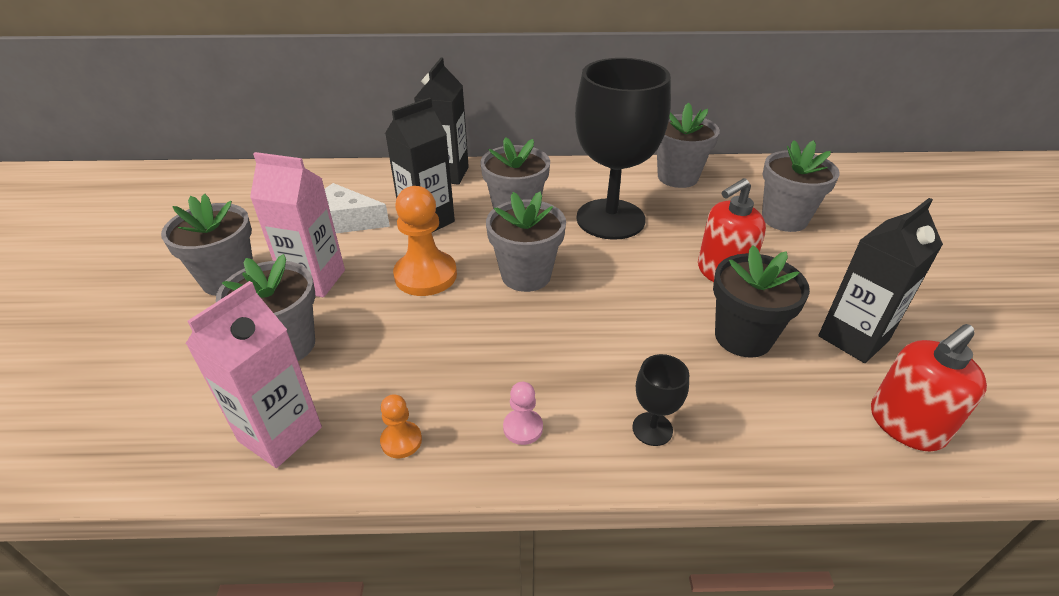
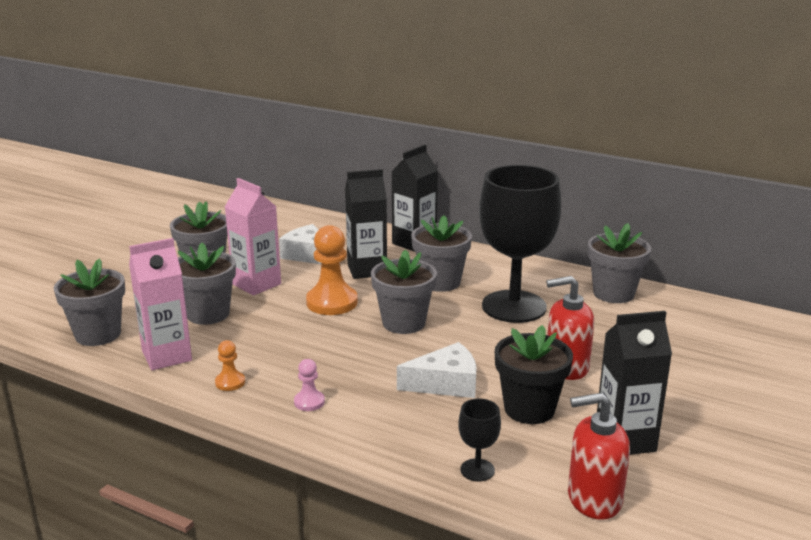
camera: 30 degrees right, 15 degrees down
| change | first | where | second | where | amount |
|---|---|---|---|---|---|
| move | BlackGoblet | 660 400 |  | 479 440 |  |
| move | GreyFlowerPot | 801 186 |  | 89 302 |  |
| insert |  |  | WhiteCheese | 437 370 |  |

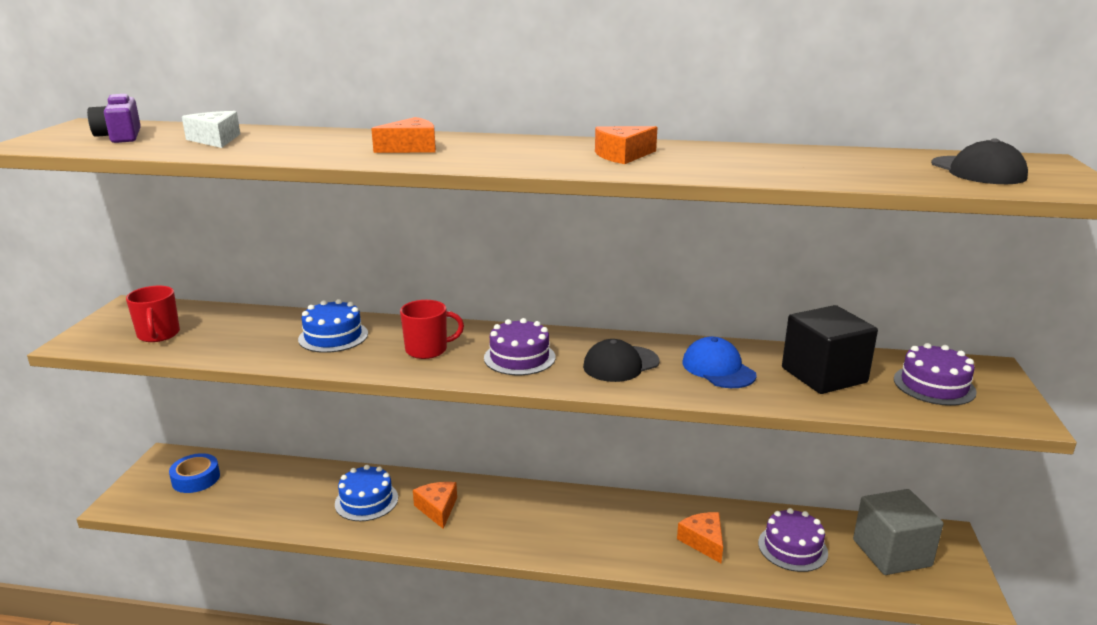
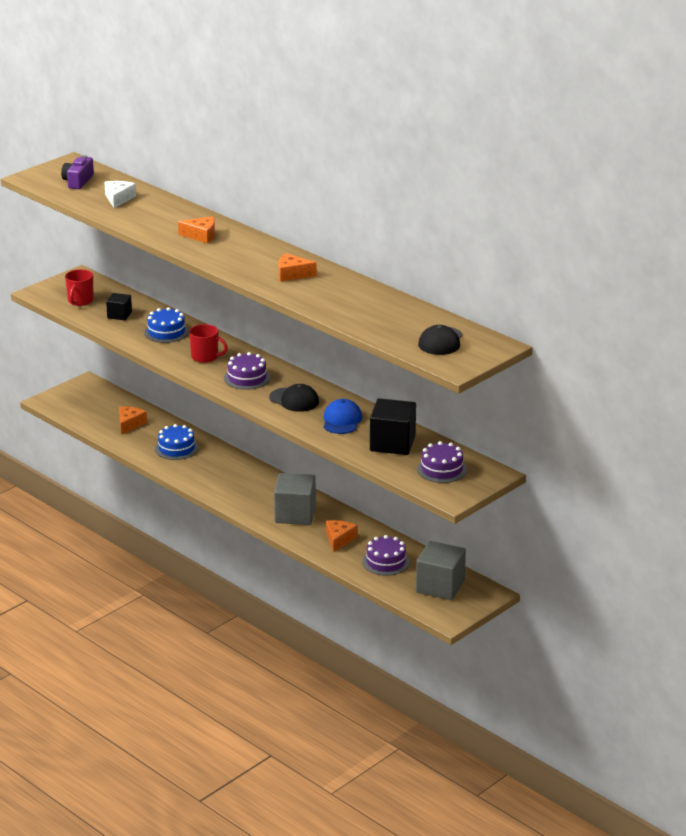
camera: 35 degrees right, 5 degrees up
| change | first | where | second | where | amount |
|---|---|---|---|---|---|
| delete | BlueTape | 194 473 |  |  |  |
| move | OrangeCheese | 435 505 |  | 133 420 |  |
| rotate | BlackCap | 621 360 |  | 294 398 | 150 degrees counterclockwise |
| insert |  |  | BlackCube | 119 306 |  |
| insert |  |  | GreyCube | 295 499 |  |

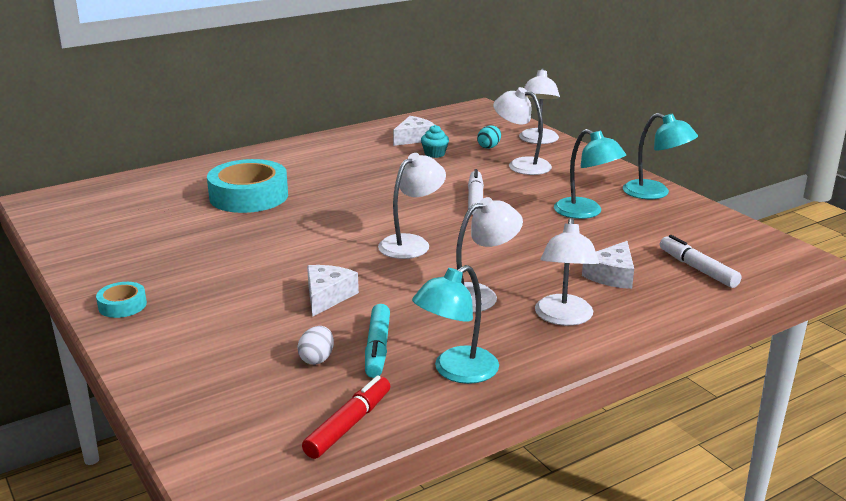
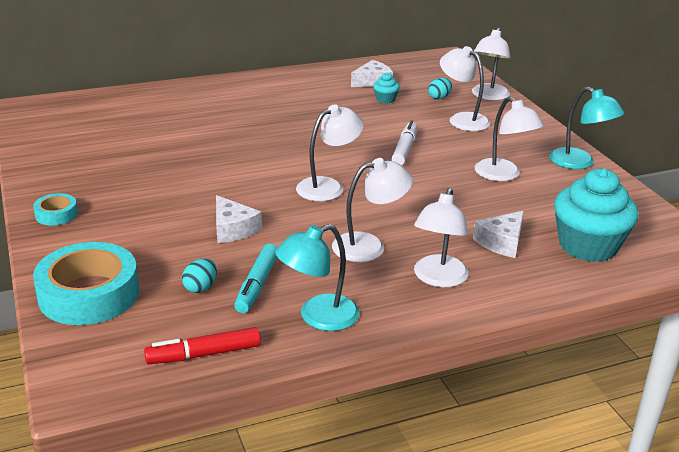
camera: 10 degrees right, 5 degrees up
| change | first | where | second | where | amount |
|---|---|---|---|---|---|
| move | TurquoiseTape | 247 186 |  | 86 283 |  |
| recolor | WhiteEgg | 315 345 | TurquoiseEgg | 199 275 |  |
| rotate | RedMarker | 346 417 |  | 202 345 | 150 degrees counterclockwise |
| rotate | WhiteCheese | 333 291 |  | 239 219 | 120 degrees clockwise |
| recolor | TurquoiseLamp | 590 174 | WhiteLamp | 509 139 |  |
| replace | WhiteMarker | 700 261 | TurquoiseCupcake | 596 215 |  |

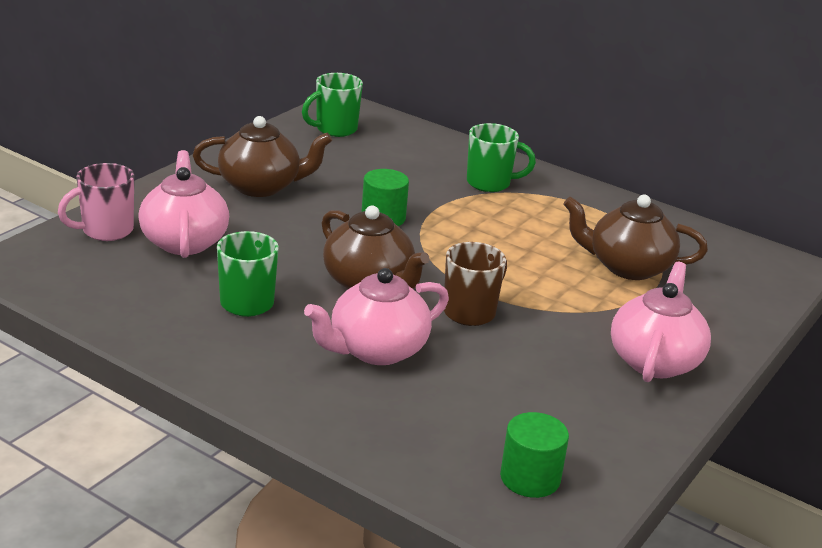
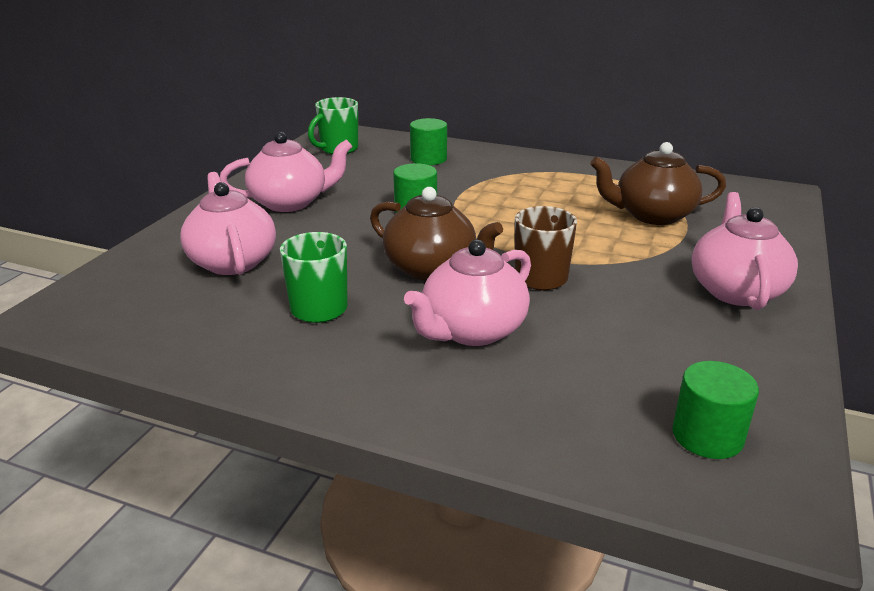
camera: 10 degrees left, 0 degrees up
| change | first | where | second | where | amount |
|---|---|---|---|---|---|
| delete | PinkMug | 96 202 |  |  |  |
| recolor | BrownTeapot | 262 156 | PinkTeapot | 286 172 |  |
| delete | GreenMug | 501 157 |  |  |  |
| insert |  |  | GreenCylinder | 428 141 |  |

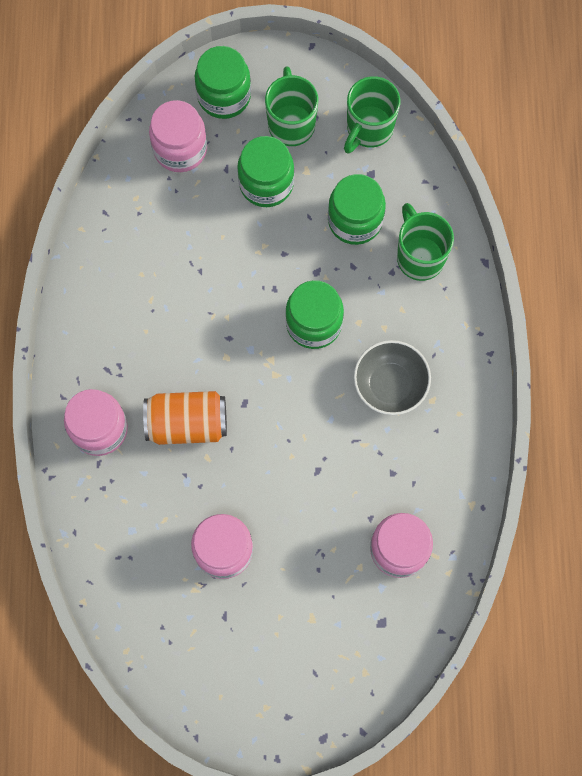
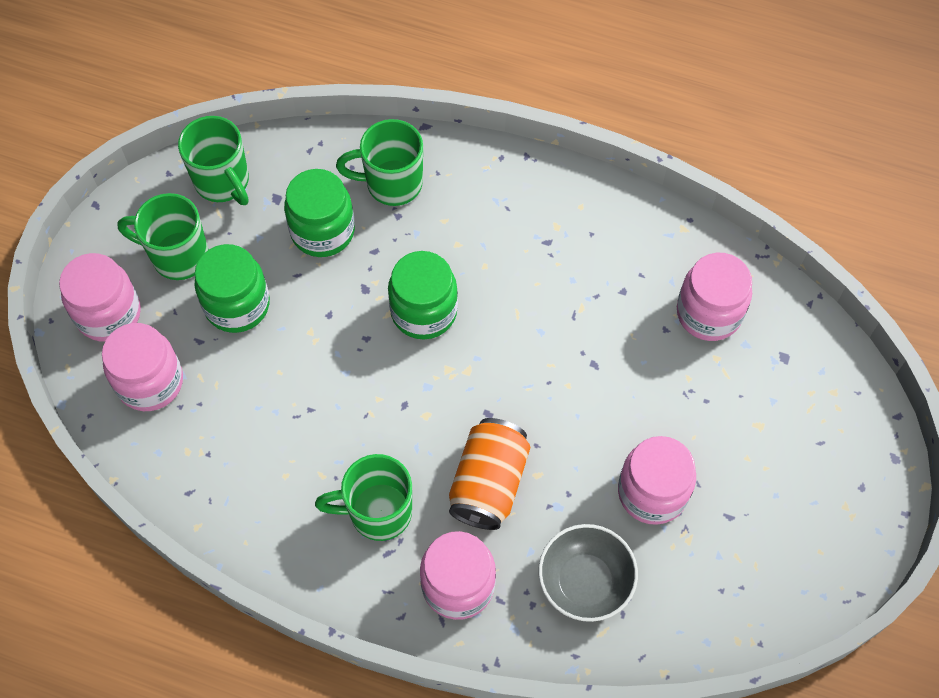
camera: 70 degrees left, 10 degrees down
| change | first | where | second | where | amount |
|---|---|---|---|---|---|
| recolor | GreenJar | 223 82 | PinkJar | 100 297 |  |
| move | GreyBowl | 392 377 |  | 588 573 |  |
| insert |  |  | GreenMug | 363 497 |  |

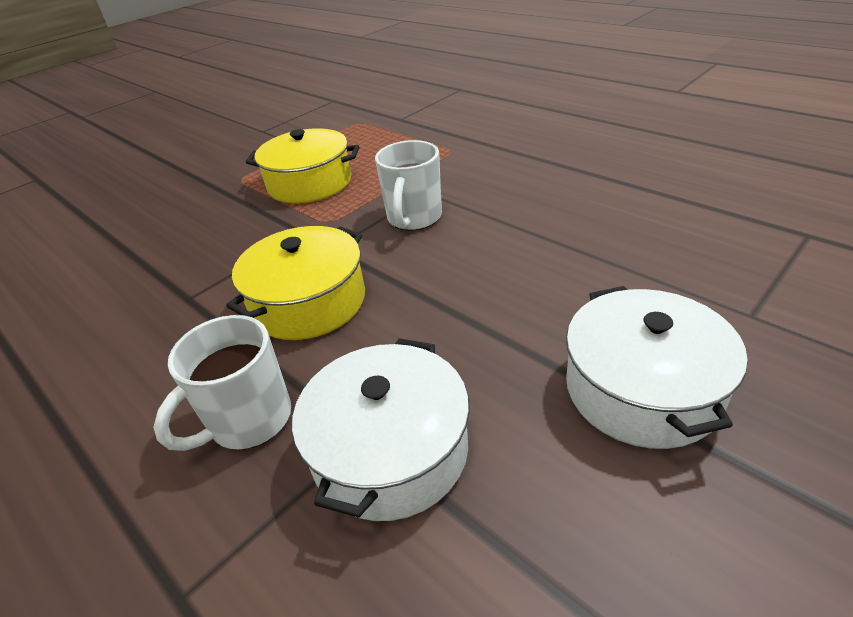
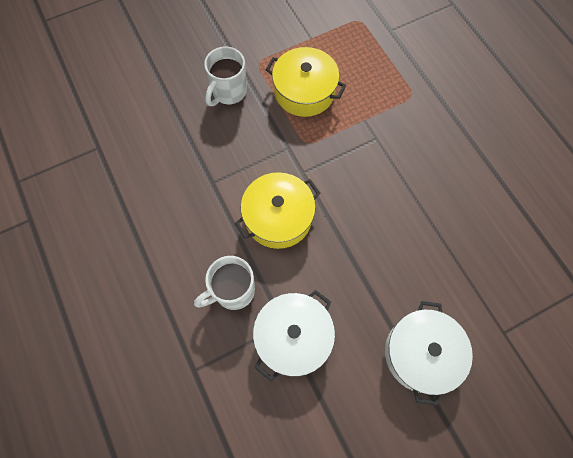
camera: 15 degrees right, 30 degrees up
| change | first | where | second | where | amount |
|---|---|---|---|---|---|
| move | WhiteMug | 408 185 |  | 225 76 |  |

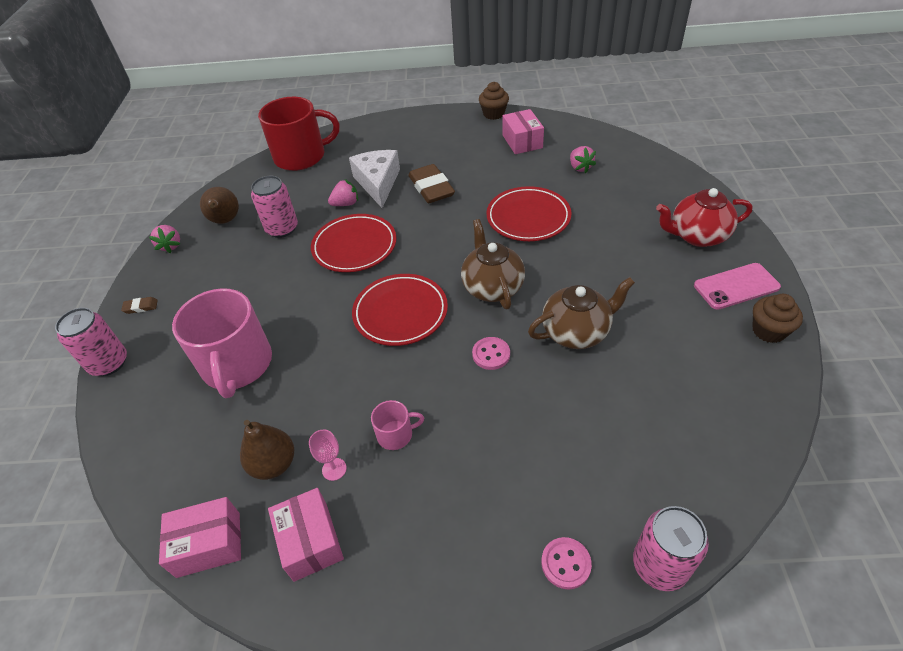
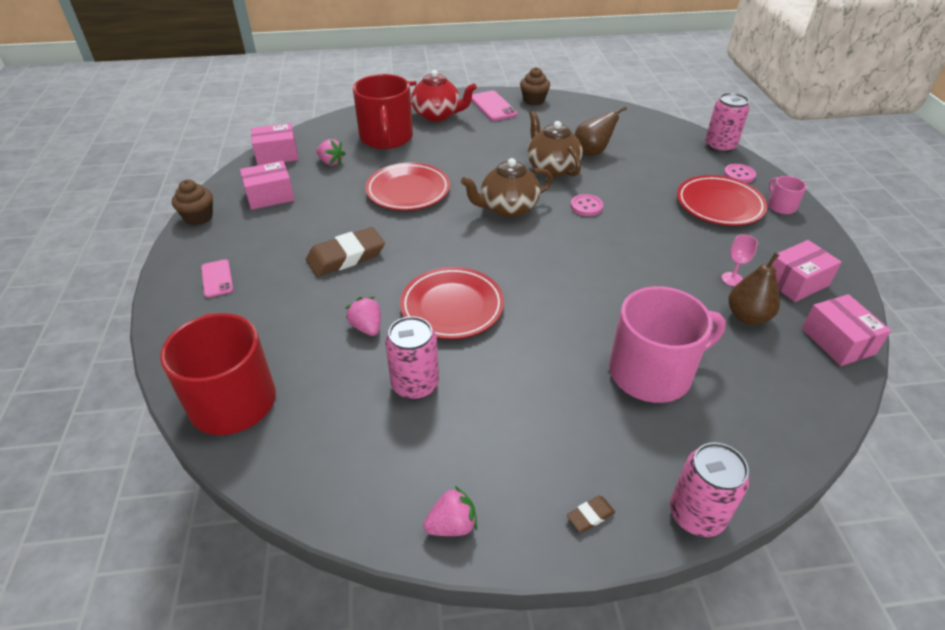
camera: 100 degrees left, 5 degrees down
| change | first | where | second | where | amount |
|---|---|---|---|---|---|
| rotate | BrownEraser | 139 305 |  | 591 514 | 75 degrees clockwise |
| move | BrownPear | 219 205 |  | 601 131 |  |
| delete | WhiteCheese | 374 179 |  |  |  |
| move | RedPlate | 400 310 |  | 722 200 |  |
| move | PinkMug | 397 425 |  | 787 195 |  |
| rotate | PinkStrawberry | 583 159 |  | 331 152 | 60 degrees clockwise |
| rotate | RedTeapot | 704 217 |  | 442 96 | 60 degrees counterclockwise |
| insert |  |  | PinkPhone | 217 279 |  |
| insert |  |  | PinkBox | 274 144 |  |
| insert |  |  | RedMug | 383 111 |  |

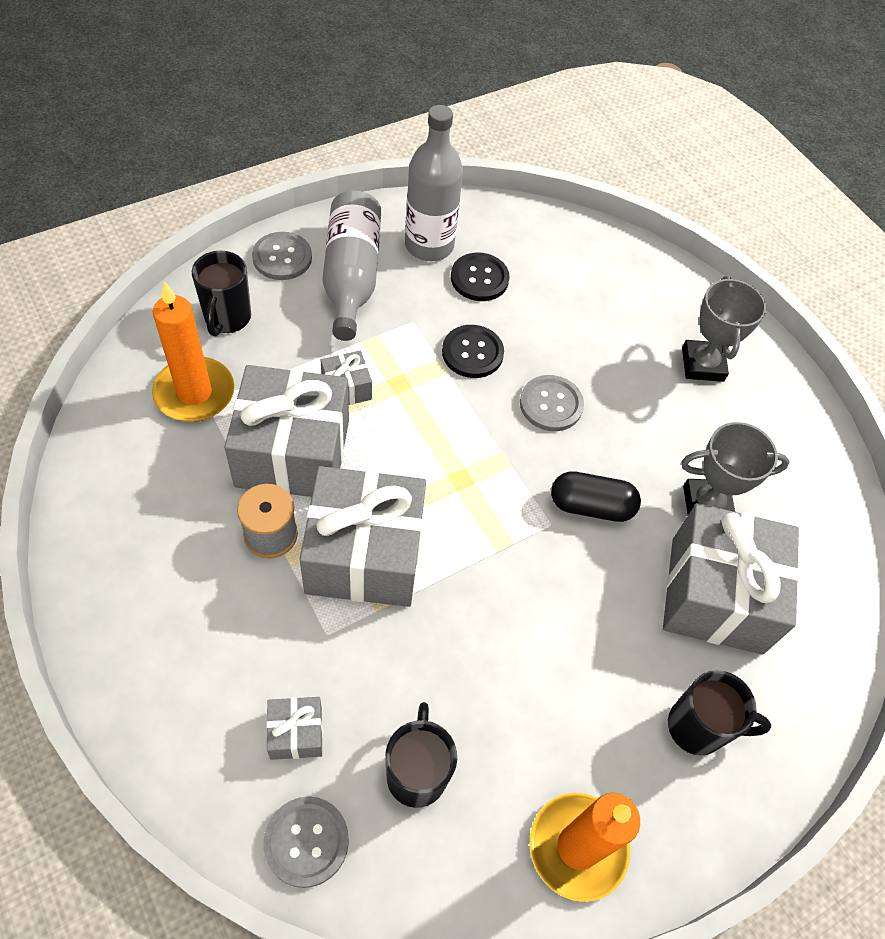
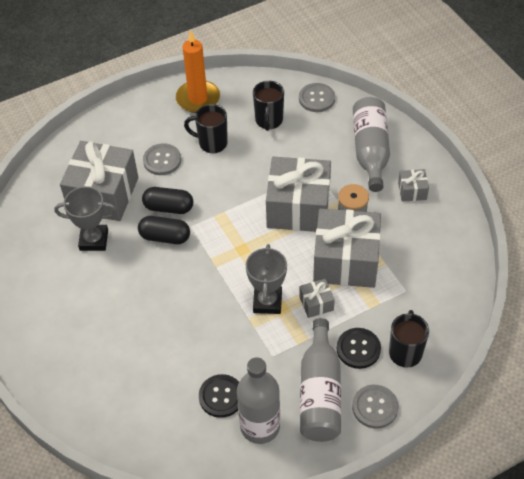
camera: 170 degrees left, 5 degrees down
| change | first | where | second | where | amount |
|---|---|---|---|---|---|
| delete | OrangeCandle | 193 351 |  |  |  |
| move | GreyGift | 294 728 |  | 413 185 |  |
| move | BlackButton | 473 351 |  | 359 348 |  |
| move | GreyButton | 552 403 |  | 162 159 |  |
| move | BlackMug | 719 713 |  | 206 128 |  |
| move | GreyTrophy | 724 329 |  | 266 279 |  |
| insert |  |  | BlackCapsule | 167 200 |  |
| insert |  |  | GreyBottle | 371 144 |  |

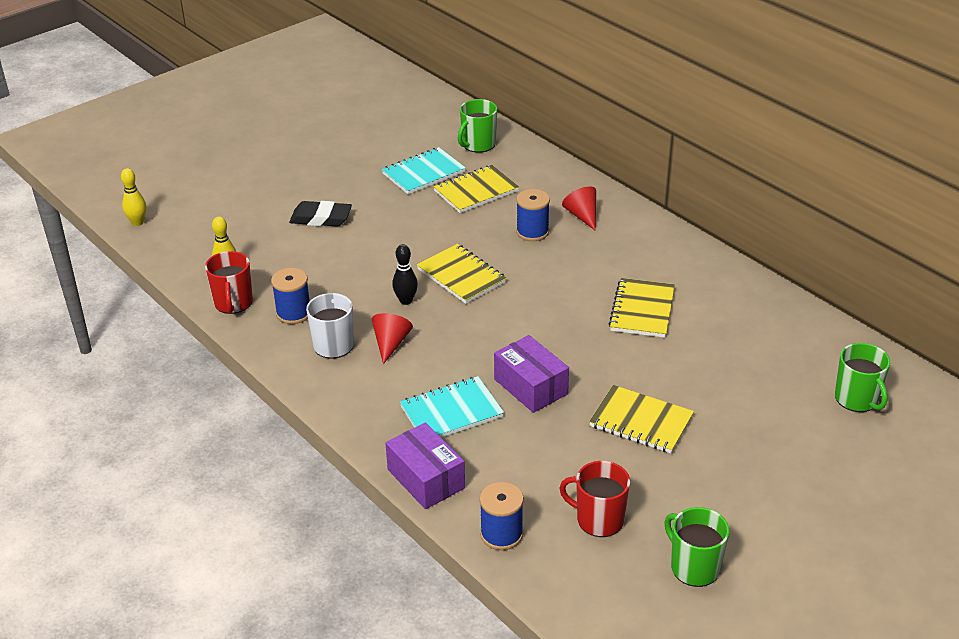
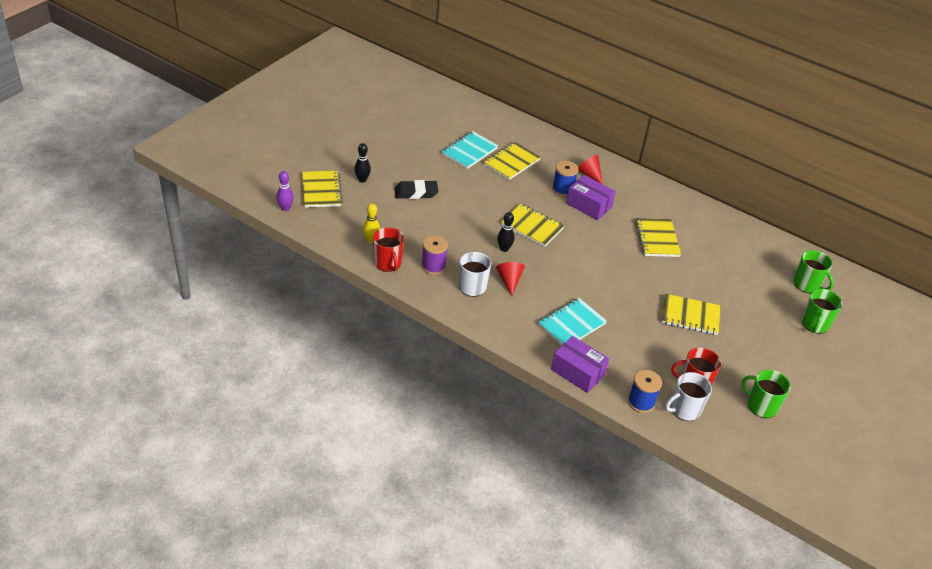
camera: 20 degrees left, 5 degrees up
| change | first | where | second | where | amount |
|---|---|---|---|---|---|
| recolor | YellowBowlingPin | 133 197 | PurpleBowlingPin | 285 191 |  |
| recolor | BlueSpool | 290 296 | PurpleSpool | 434 255 |  |
| move | GreenMug | 477 126 |  | 822 311 |  |
| move | PurpleBox | 531 374 |  | 591 197 |  |
| insert |  |  | YellowNotebook | 322 189 |  |
| insert |  |  | BlackBowlingPin | 362 163 |  |
| insert |  |  | WhiteMug | 688 396 |  |

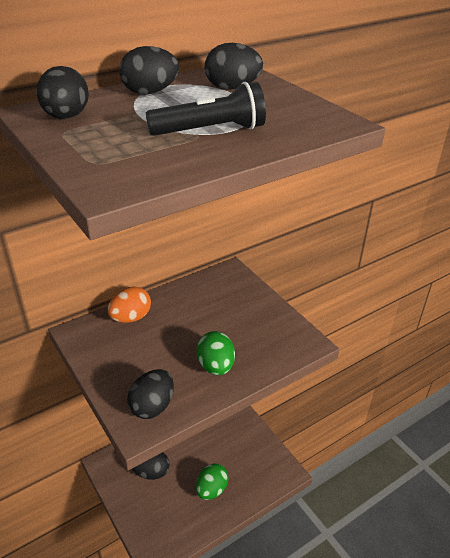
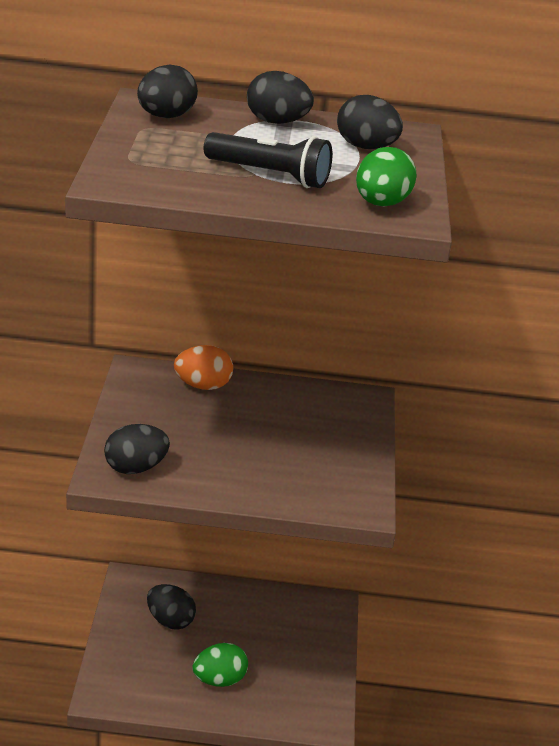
camera: 35 degrees right, 5 degrees down
| change | first | where | second | where | amount |
|---|---|---|---|---|---|
| move | GreenEgg | 216 353 |  | 386 176 |  |

